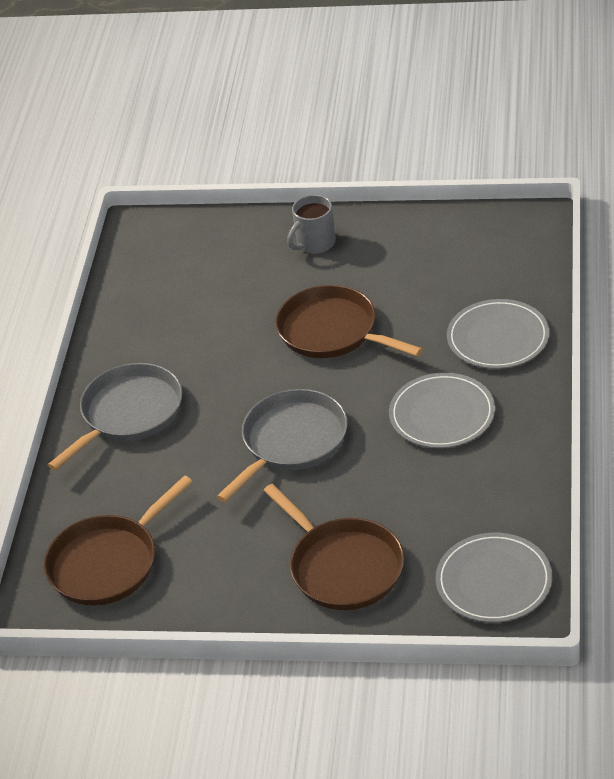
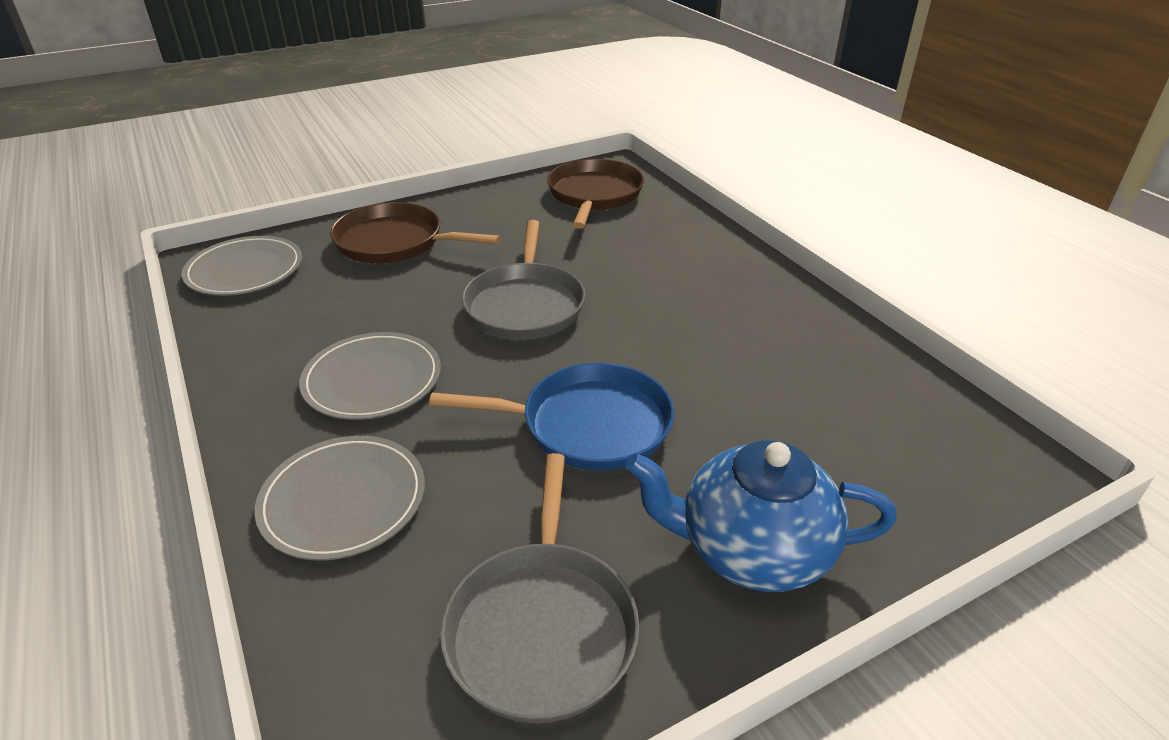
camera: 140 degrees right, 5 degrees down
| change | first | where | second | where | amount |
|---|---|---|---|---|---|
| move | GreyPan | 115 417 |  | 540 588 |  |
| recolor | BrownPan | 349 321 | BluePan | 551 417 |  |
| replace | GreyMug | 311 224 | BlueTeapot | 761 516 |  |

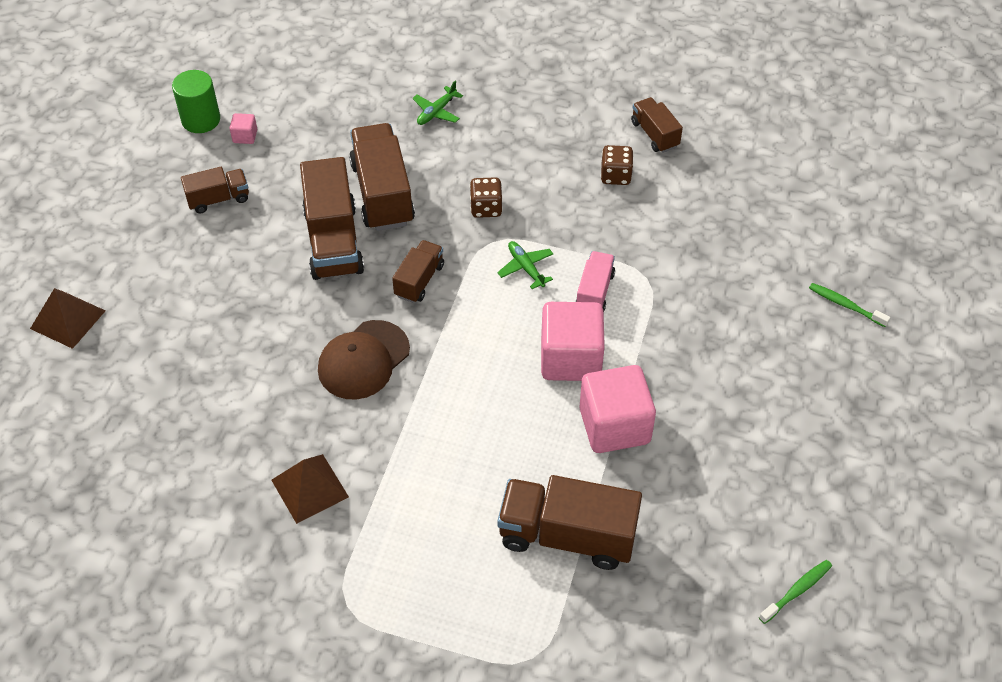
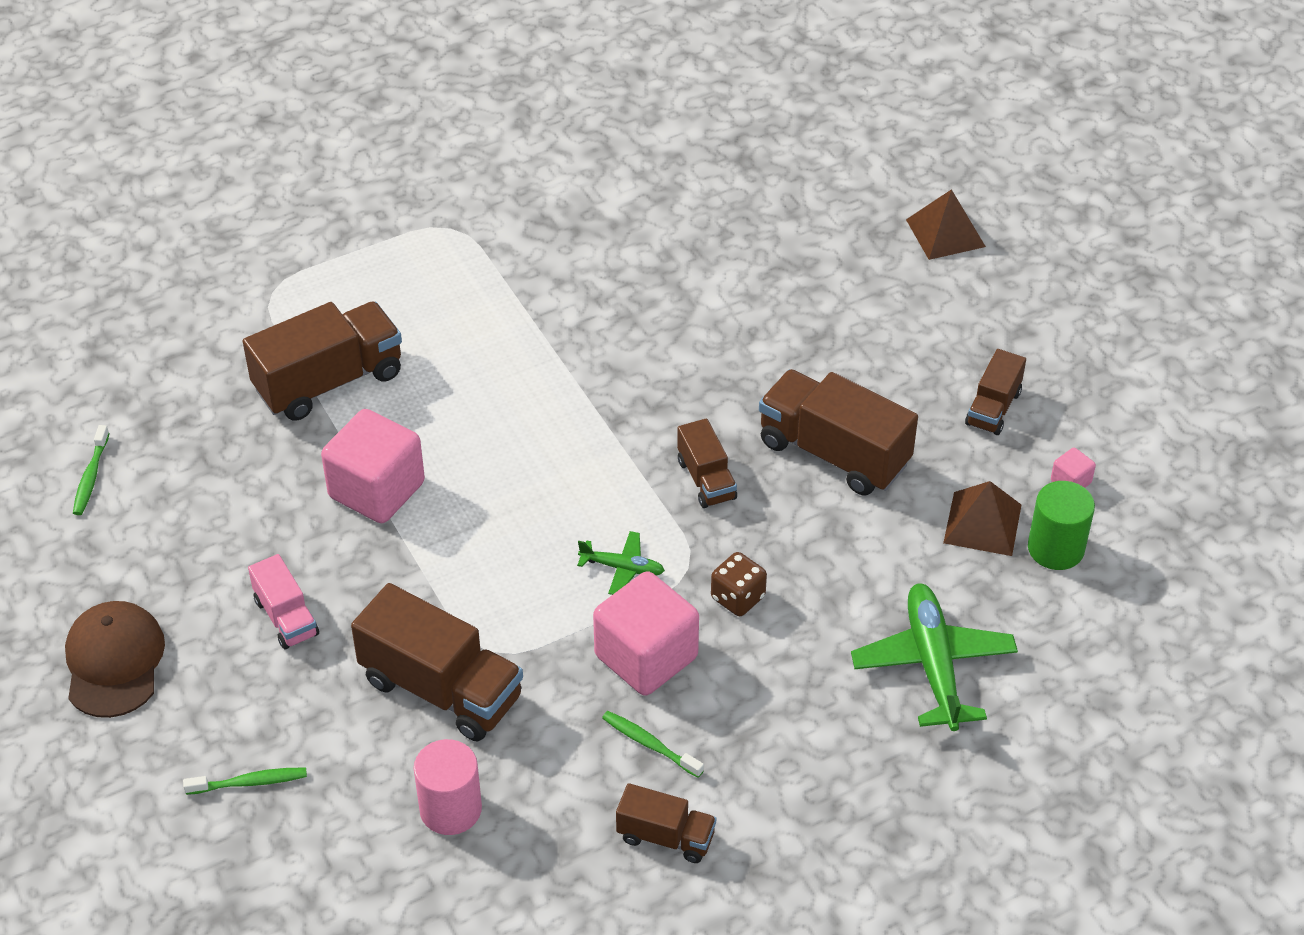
camera: 135 degrees right, 5 degrees down
| change | first | where | second | where | amount |
|---|---|---|---|---|---|
| move | GreenCylinder | 196 101 |  | 1061 525 |  |
| move | BrownPyramid | 310 489 |  | 982 518 |  |
| move | BrownCap | 364 359 |  | 115 659 |  |
| move | BrownTruck | 382 177 |  | 437 662 |  |
| resize | GreenPlane | 437 103 |  | 934 657 | x1.95 |
| move | PinkCube | 573 341 |  | 646 633 |  |
| move | PinkTruck | 595 280 |  | 283 601 |  |
| replace | BrownDice | 617 165 | GreenToothbrush | 653 744 |  |
| insert |  |  | PinkCylinder | 448 787 |  |

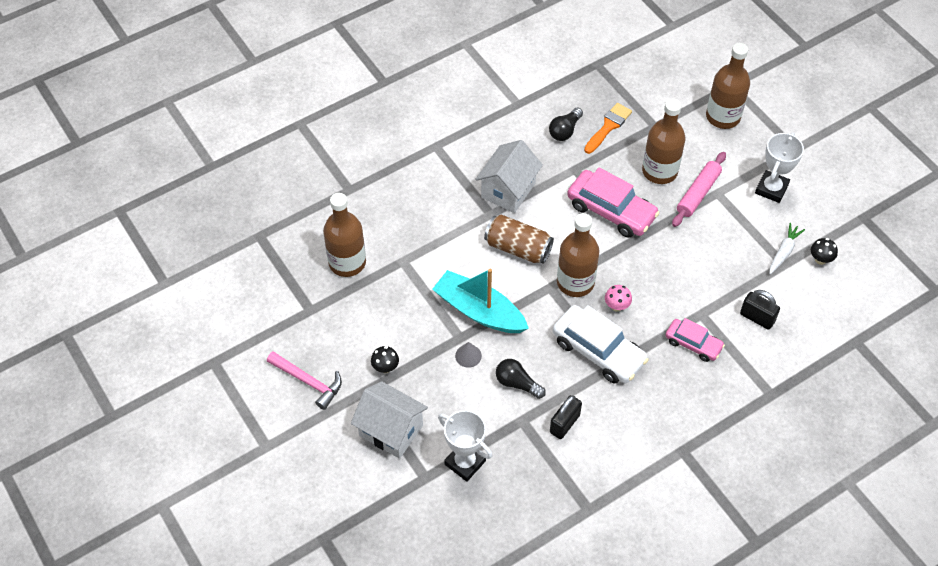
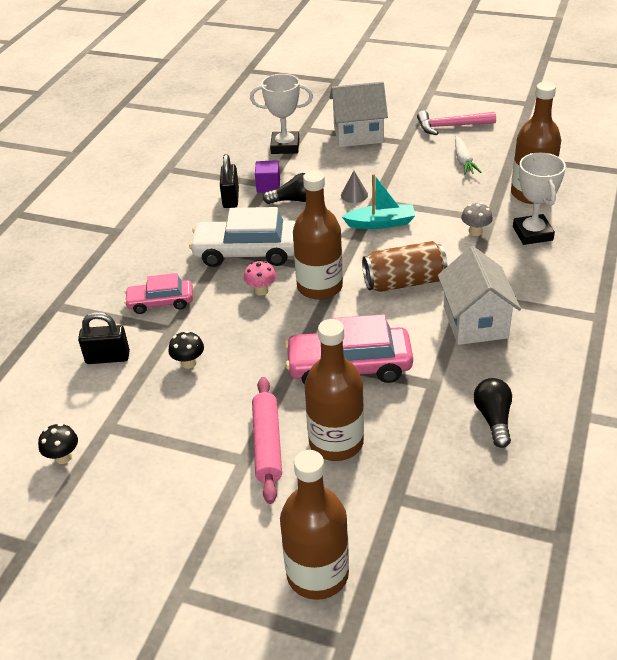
camera: 145 degrees right, 15 degrees down
| change | first | where | second | where | amount |
|---|---|---|---|---|---|
| move | BlackMushroom | 385 359 |  | 186 350 |  |
| resize | TurquoiseBoat | 480 301 |  | 379 201 | x0.63 |
| delete | OrangeBrush | 608 128 |  |  |  |
| move | WhiteTrophy | 779 167 |  | 539 199 |  |
| move | WhiteCarrot | 787 248 |  | 468 155 |  |
| insert |  |  | PurpleCube | 267 176 |  |
| insert |  |  | GreyMushroom | 477 219 |  |

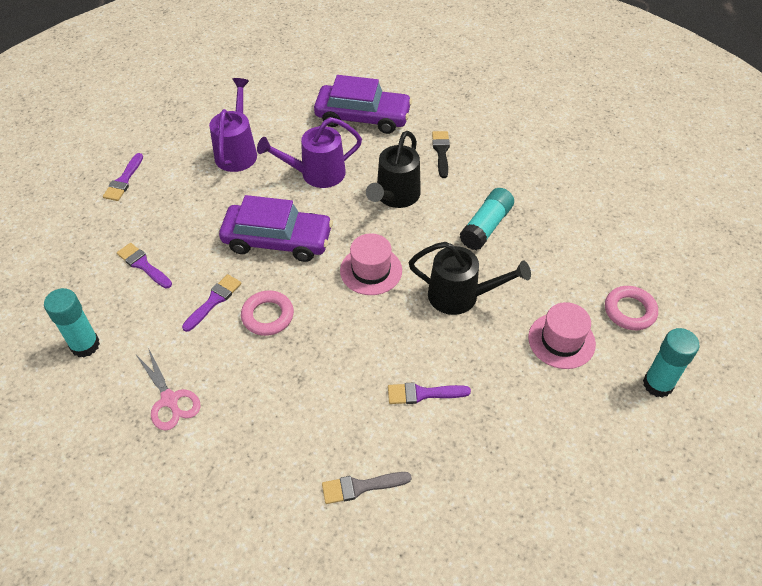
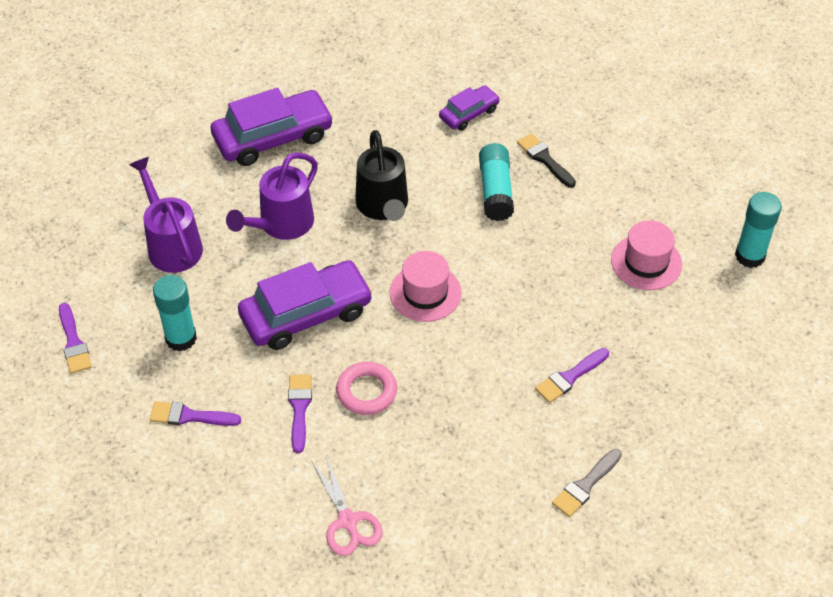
camera: 35 degrees left, 0 degrees up
| change | first | where | second | where | amount |
|---|---|---|---|---|---|
| move | TurquoiseGlueStick | 72 323 |  | 175 313 |  |
| rotate | PinkScissors | 168 389 |  | 346 505 | 45 degrees clockwise |
| delete | BlackWateringCan | 470 278 |  |  |  |
| move | BlackBrush | 441 154 |  | 546 160 |  |
| delete | PinkRing | 631 308 |  |  |  |
| insert |  |  | PurpleCar | 469 108 |  |

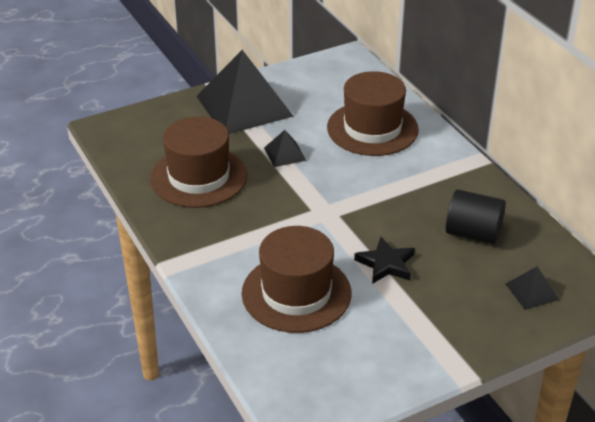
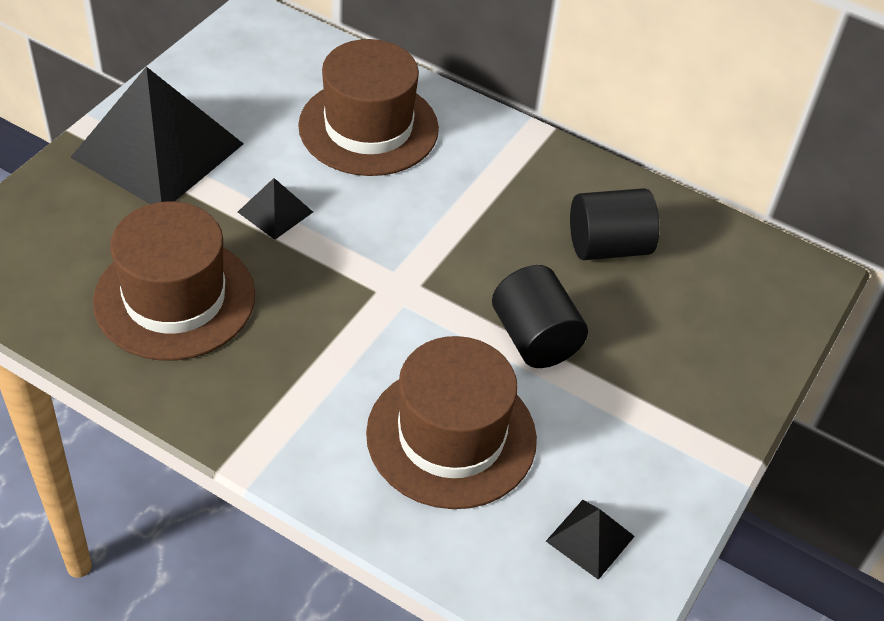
camera: 35 degrees left, 10 degrees up
| change | first | where | second | where | amount |
|---|---|---|---|---|---|
| replace | BlackStar | 384 260 | BlackCylinder | 540 316 |  |
| move | BlackPyramid | 532 288 |  | 590 540 |  |

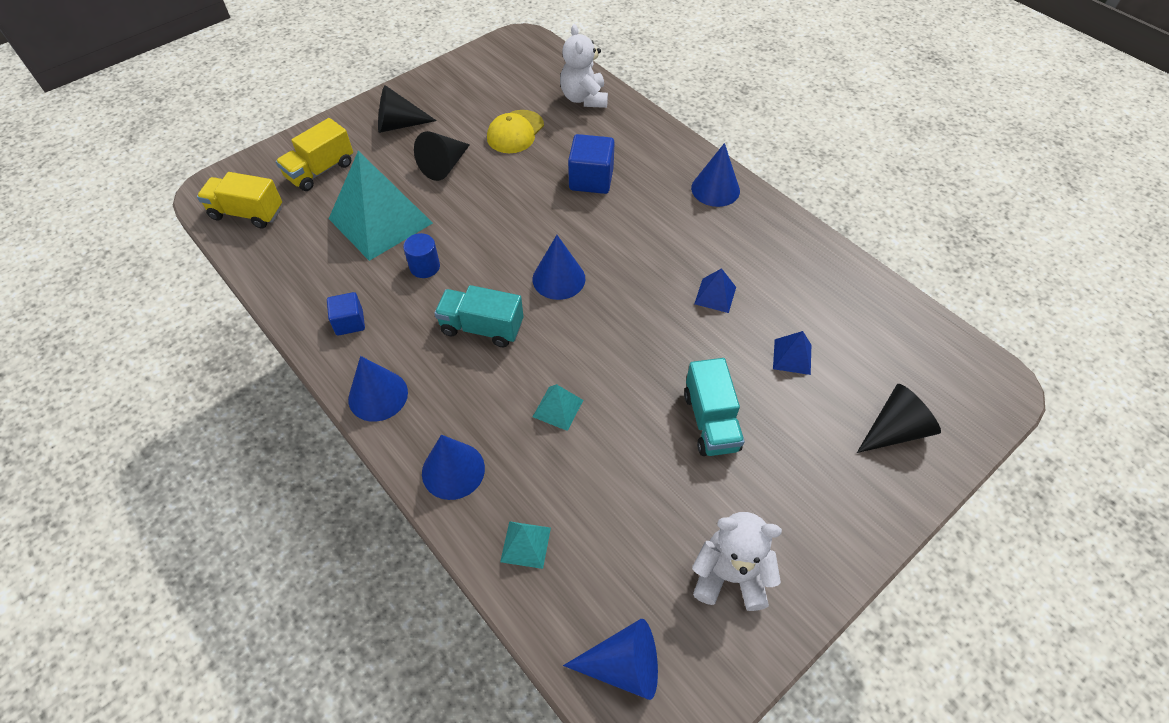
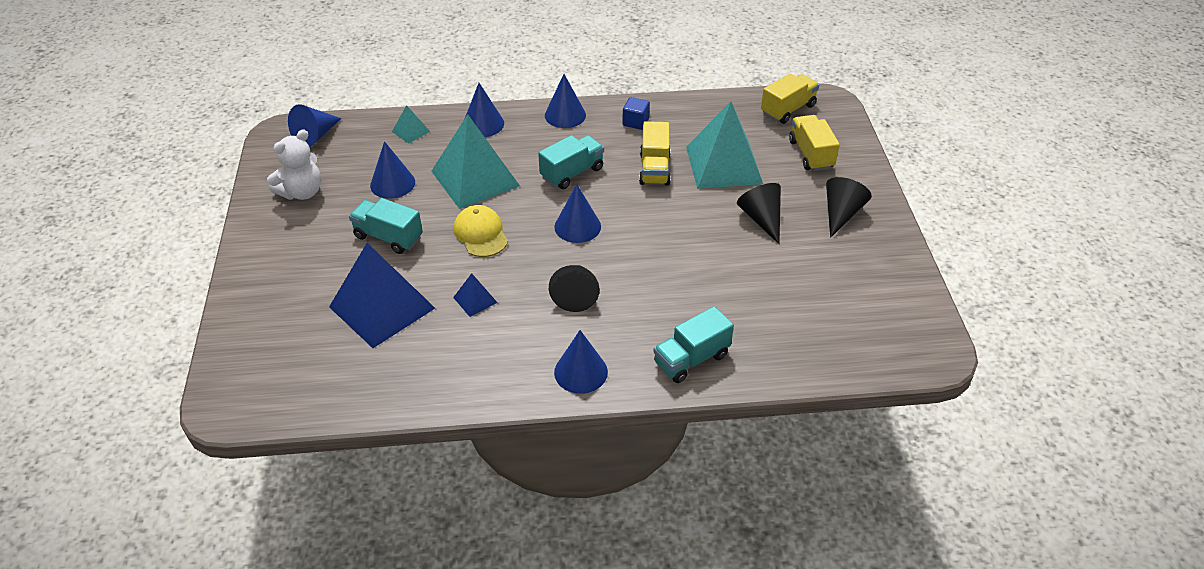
camera: 125 degrees right, 10 degrees down
| change | first | where | second | where | amount |
|---|---|---|---|---|---|
| replace | BlueCylinder | 421 255 | YellowTruck | 655 153 |  |
| move | YellowCap | 515 131 |  | 481 231 |  |
| resize | TurquoisePyramid | 558 407 |  | 475 161 | x2.32 |
| delete | WhiteTeddyBear | 584 66 |  |  |  |
| delete | BlueCube | 591 164 |  |  |  |
| resize | BluePyramid | 792 353 |  | 382 295 | x2.32 |
| move | BlackCone | 899 418 |  | 574 288 |  |
| insert |  |  | BlueCone | 392 170 |  |
| insert |  |  | TurquoiseTruck | 693 344 |  |

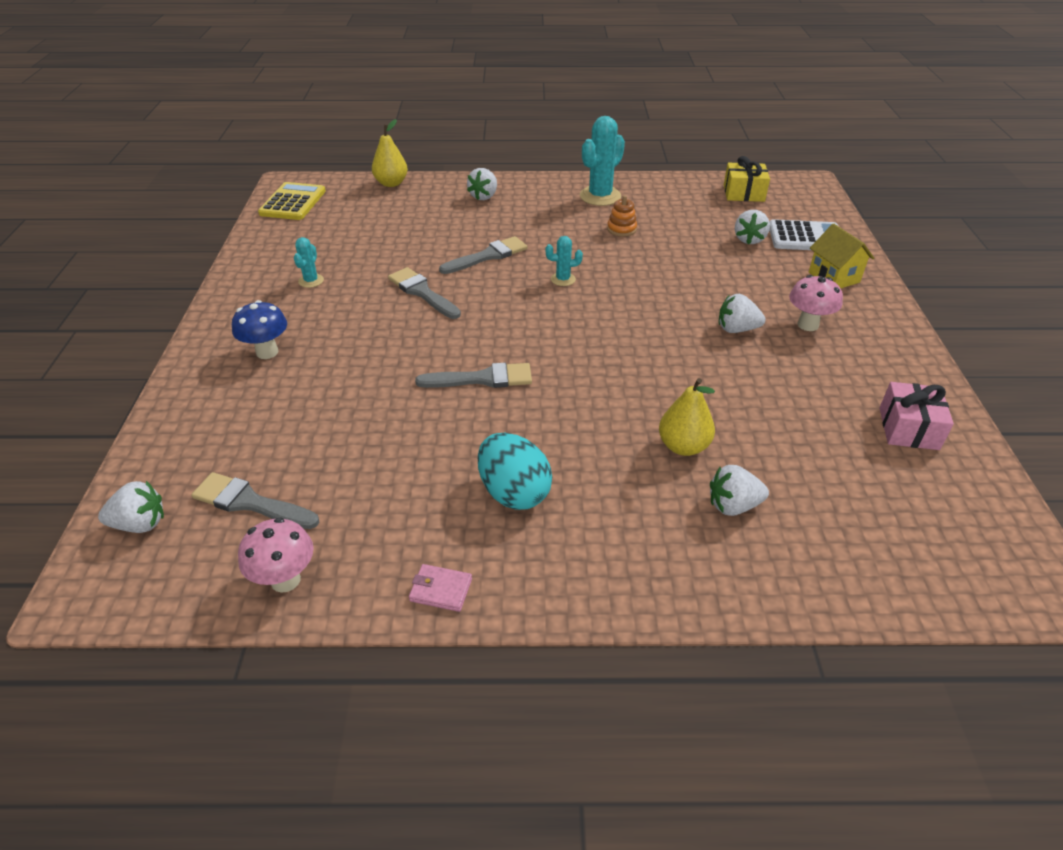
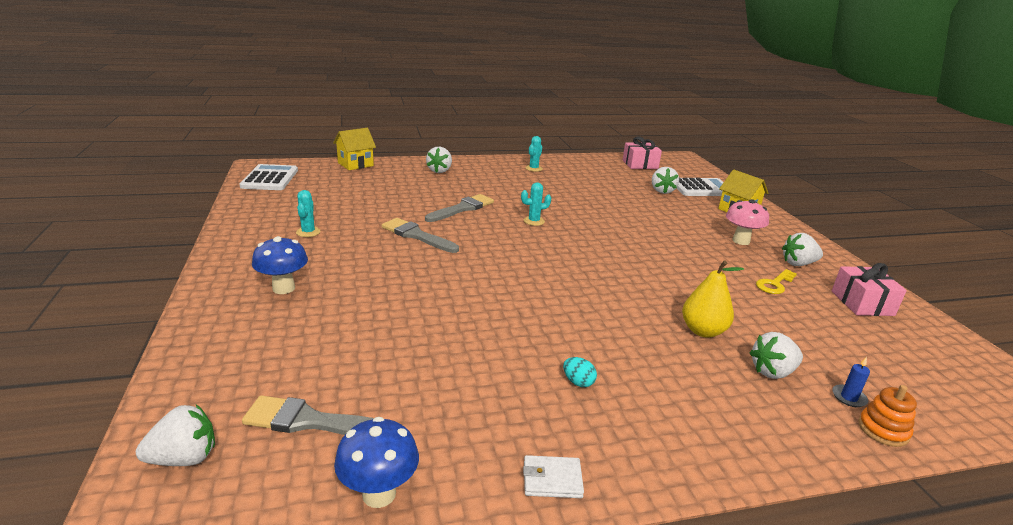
camera: 15 degrees left, 15 degrees down
| change | first | where | second | where | amount |
|---|---|---|---|---|---|
| recolor | PinkMushroom | 275 555 | BlueMushroom | 376 462 |  |
| recolor | YellowCalculator | 292 201 | WhiteCalculator | 268 177 |  |
| replace | YellowPear | 390 153 | YellowHouse | 354 149 |  |
| recolor | PinkWallet | 440 588 | WhiteWallet | 553 476 |  |
| delete | GreyBrush | 473 375 |  |  |  |
| resize | TurquoiseEgg | 515 471 |  | 580 372 | x0.42 |
| resize | TurquoiseCactus | 602 161 |  | 534 154 | x0.52 |
| move | OrangeStackingToy | 622 216 |  | 887 416 |  |
| move | WhiteStrawberry | 742 313 |  | 802 249 |  |
| recolor | YellowGift | 747 179 | PinkGift | 642 152 |  |
| insert |  |  | YellowKey | 776 281 |  |
| insert |  |  | BlueCandle | 851 382 |  |

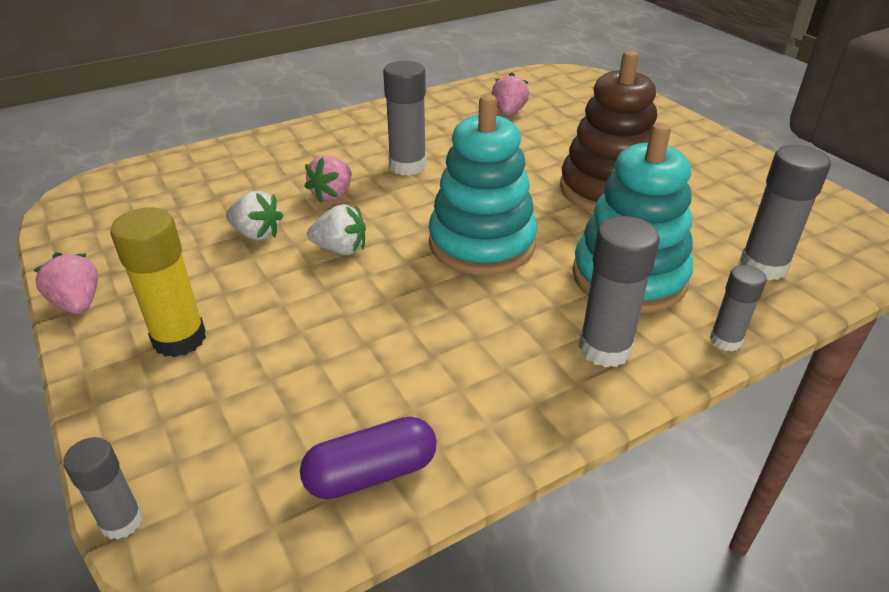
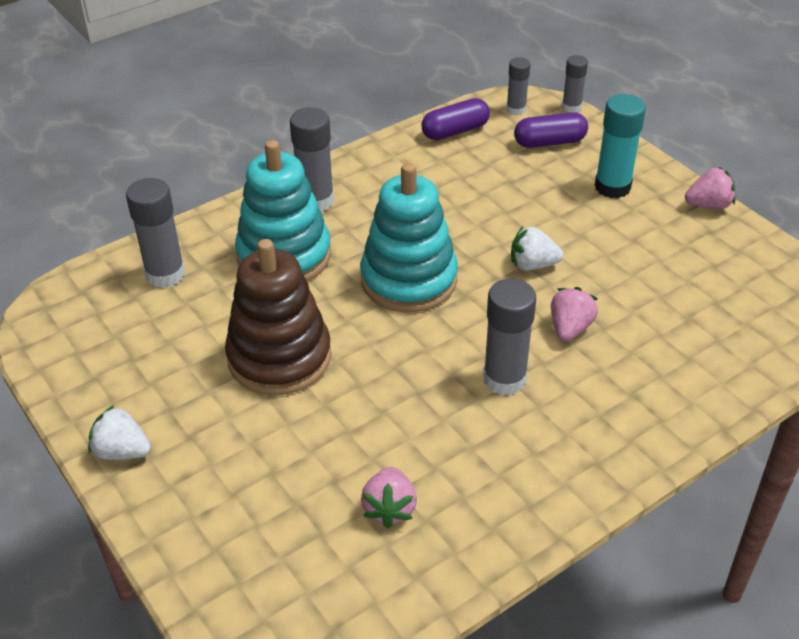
camera: 175 degrees right, 5 degrees up
| change | first | where | second | where | amount |
|---|---|---|---|---|---|
| rotate | PinkStrawberry | 65 283 |  | 710 188 | 60 degrees counterclockwise |
| recolor | YellowGlueStick | 158 282 | TurquoiseGlueStick | 620 146 |  |
| move | WhiteStrawberry | 254 215 |  | 119 432 |  |
| move | GreyGlueStick | 738 308 |  | 518 86 |  |
| insert |  |  | PurpleCapsule | 551 130 |  |

